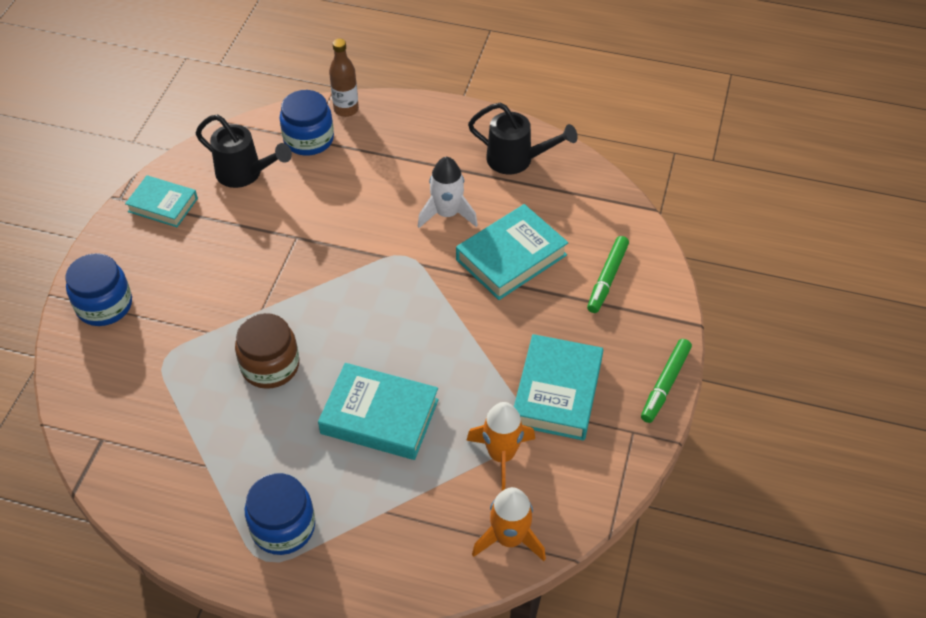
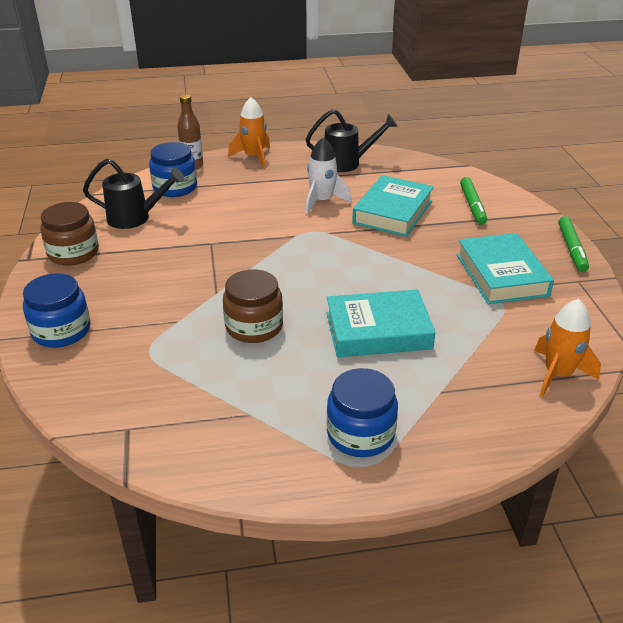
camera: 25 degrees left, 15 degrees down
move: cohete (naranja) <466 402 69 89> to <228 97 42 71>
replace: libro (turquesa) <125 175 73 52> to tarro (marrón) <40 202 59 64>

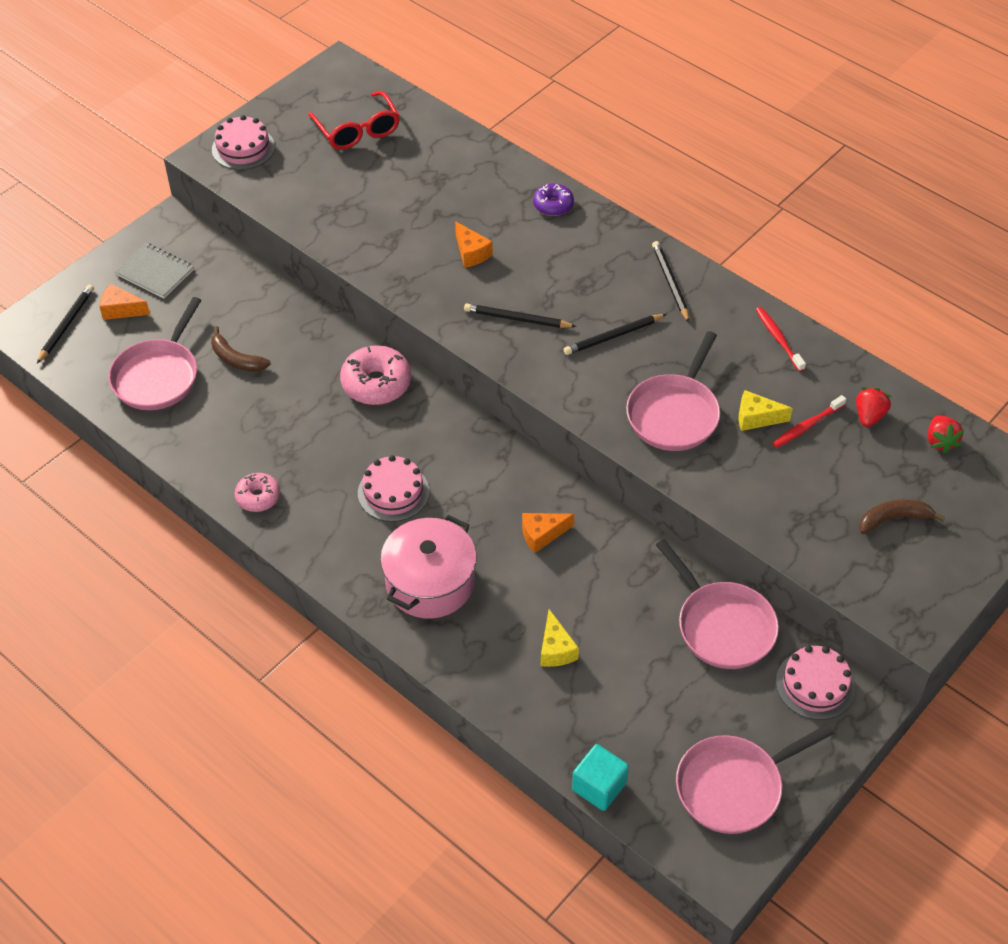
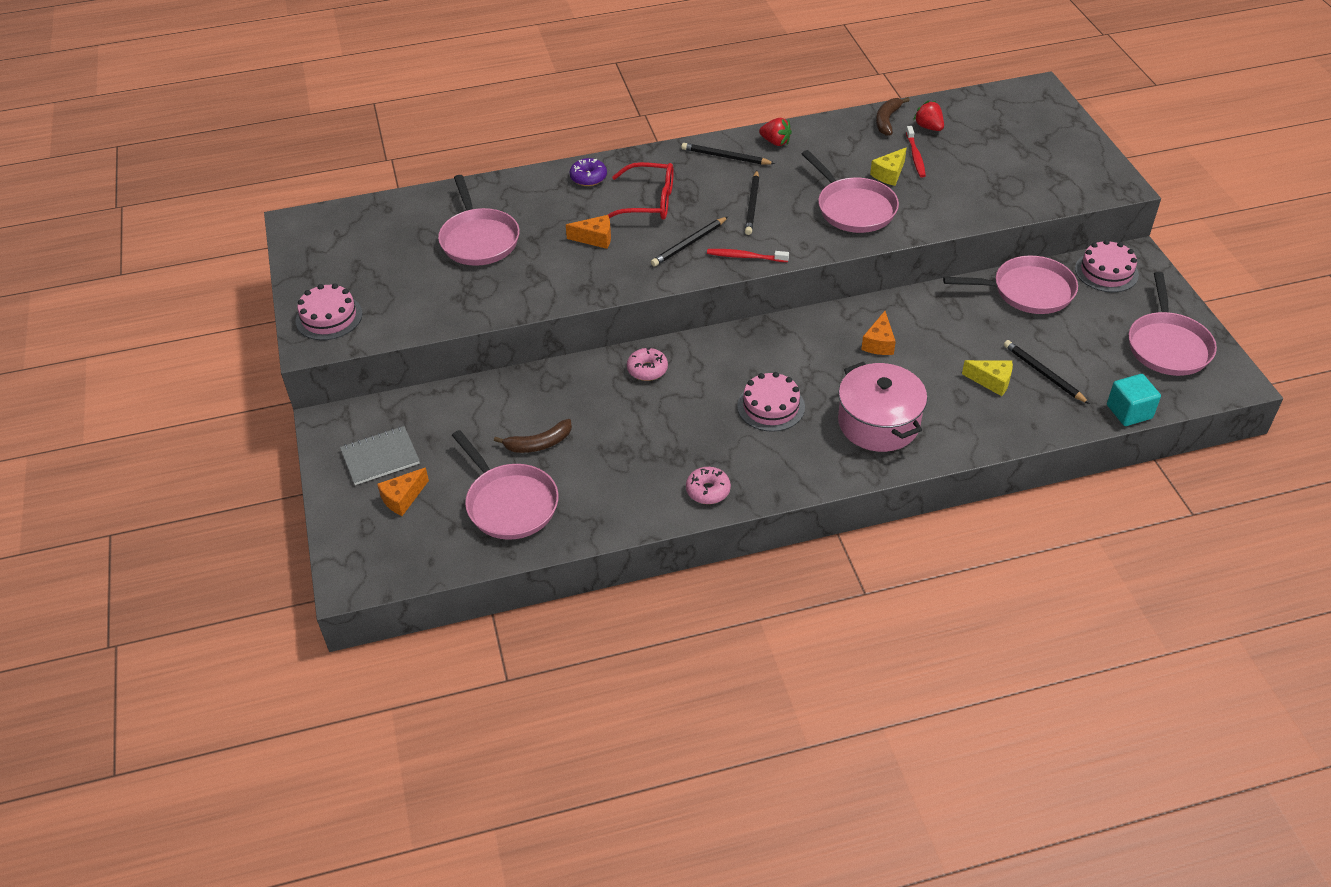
camera: 55 degrees left, 5 degrees down
insert: sartén (rosa) <438 175 82 91>
move: gafas (rojo) <308 91 92 59> to <608 162 66 58>; cepillo de dientes (rojo) <756 307 50 65> to <707 249 82 13>; fresa (rojo) <928 415 37 38> to <759 118 33 28>; plátano (marrón) <859 499 86 35> to <876 97 34 39>; lápiz (negro) <37 285 57 79> to <1004 340 86 64>
resize: rosquilla (rosa) <340 345 71 60> = <627 347 41 34> x0.60

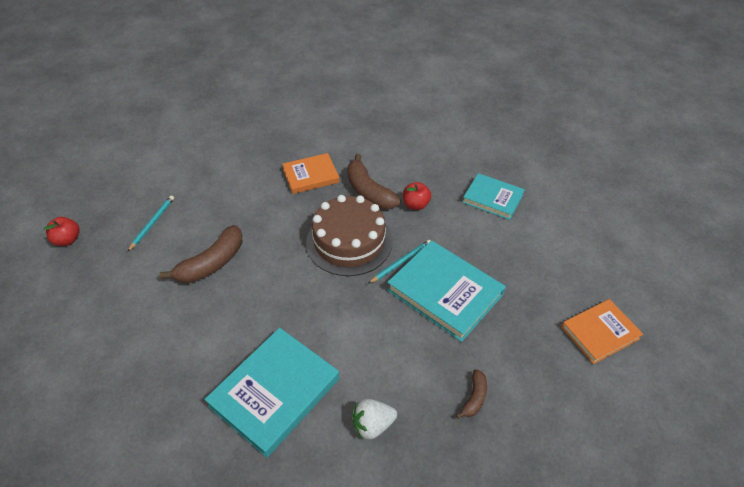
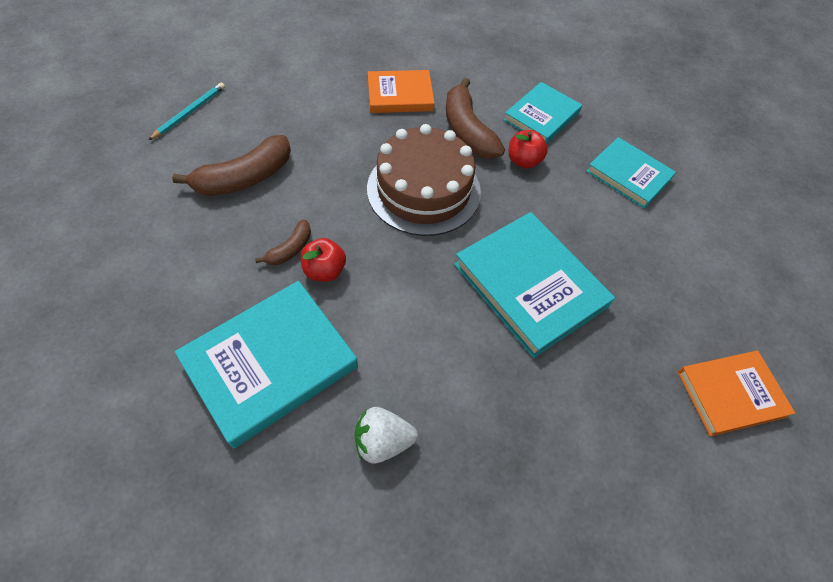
camera: 10 degrees right, 10 degrees up
delete: lápiz (turquesa) <368 240 63 44>
insert: libro (turquesa) <504 82 78 62>
move: plátano (marrón) <456 369 31 50> to <255 220 56 45>; manzana (rojo) <43 217 37 29> to <301 238 45 44>

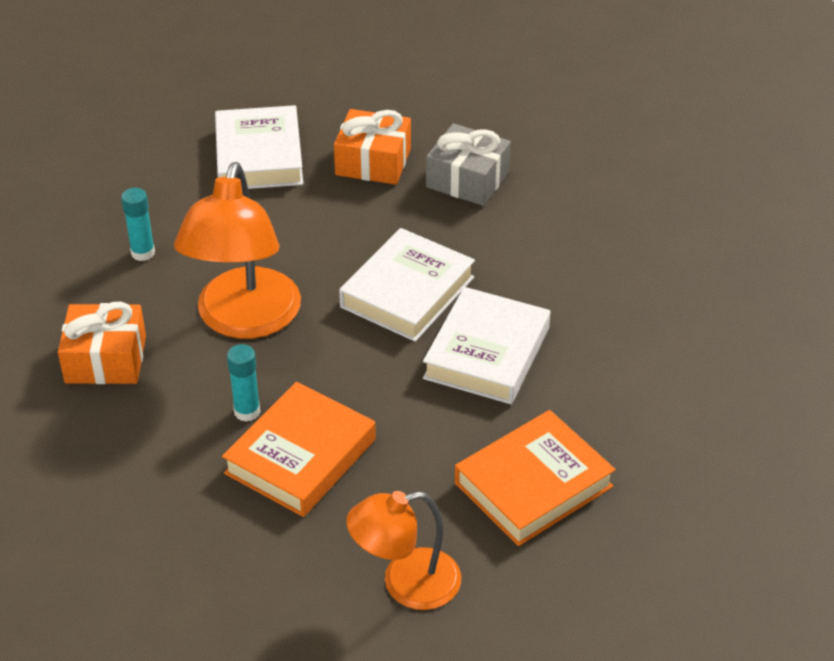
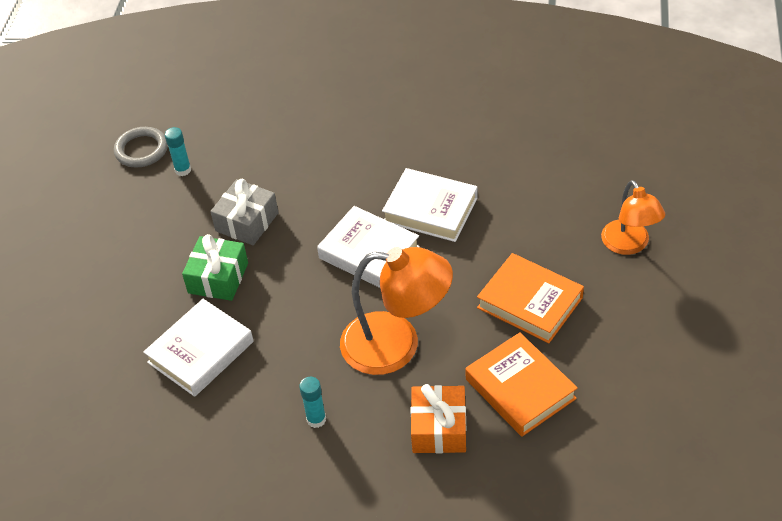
camera: 85 degrees left, 5 degrees up
insert: anillo (gris) <114 127 54 41>
move: barra de pegamento (turquesa) <227 344 33 78> to <165 127 26 49>; libro (naranja) <455 410 161 136> to <465 332 113 105>
recolor: regalo (naranja) <334 109 77 76> to regalo (verde) <182 234 66 67>
rotate: libro (blanco) <215 105 88 84> = <143 299 111 98> 45 degrees counterclockwise

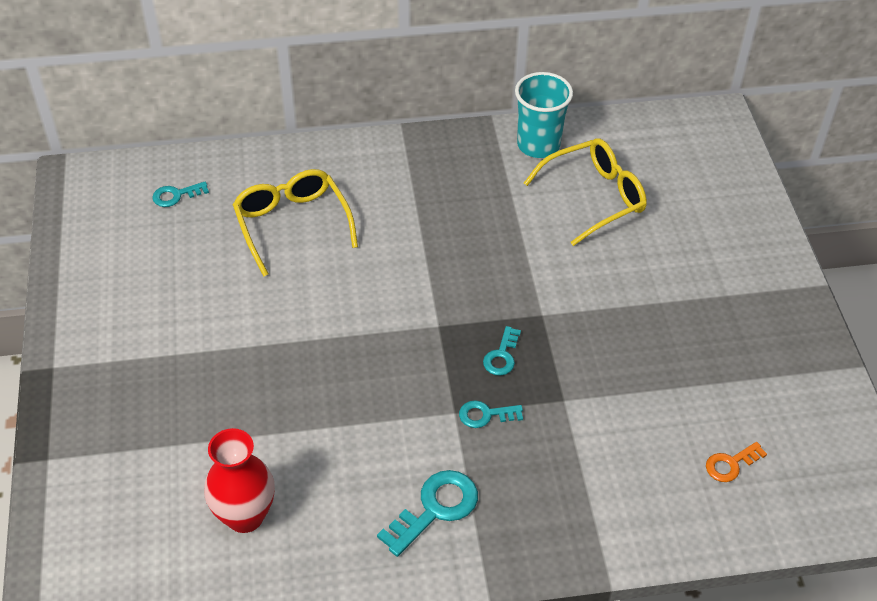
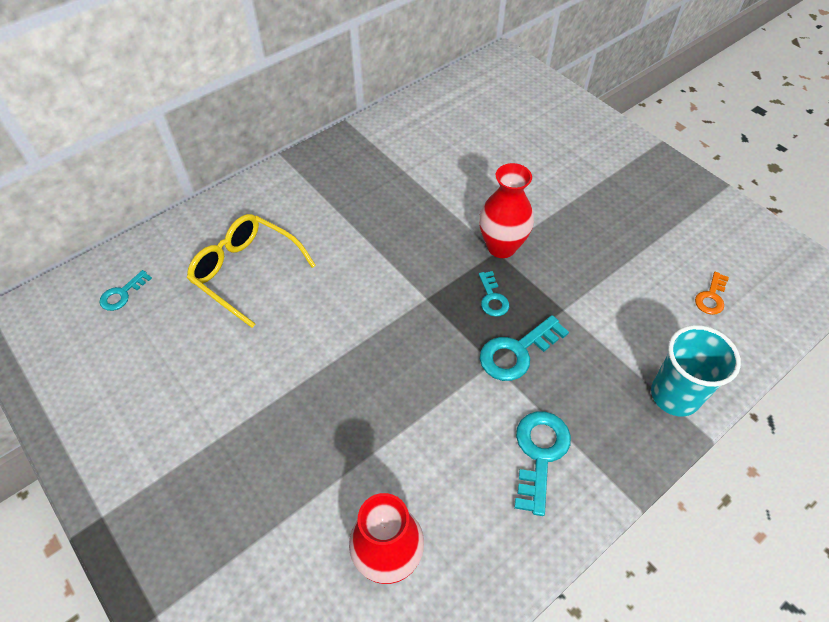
camera: 30 degrees left, 5 degrees up
delete: gafas (amarillo) <524 138 123 108>
insert: florero (rojo) <479 163 55 95>
move: vaso (turquesa) <515 72 58 86> to <651 325 90 92>
resize: llave (turquesa) <459 400 64 28> = <480 315 89 66> x1.68

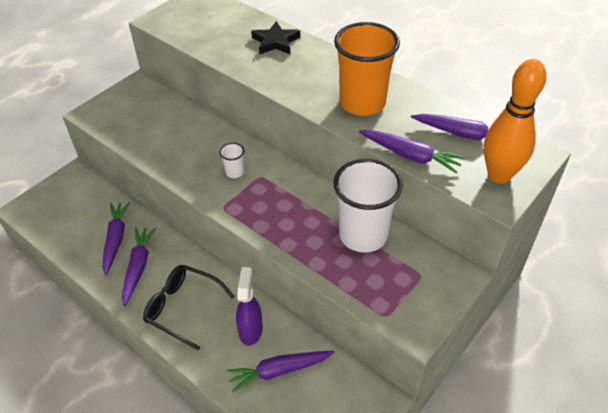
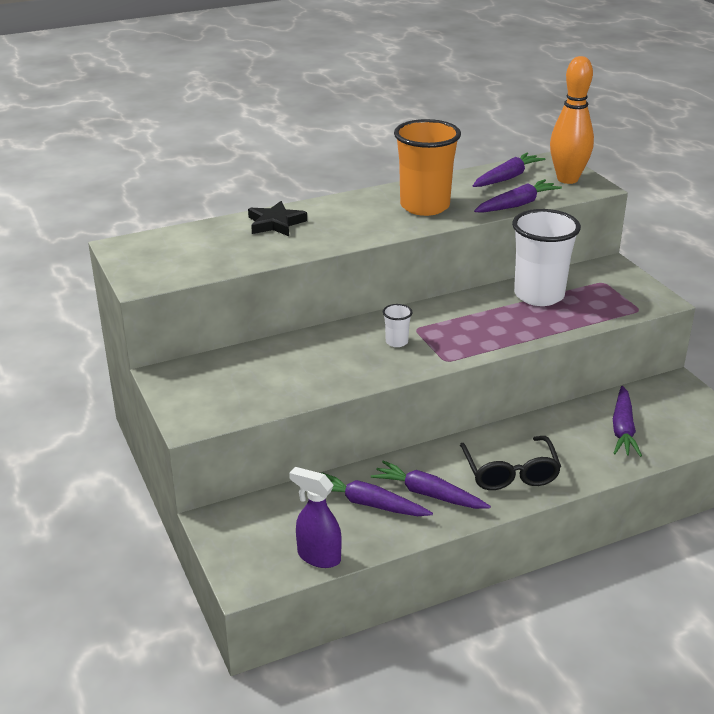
camera: 65 degrees left, 15 degrees down
move: pulverizador (morado) <236 267 27 79> to <289 467 53 101>
rotate: gafas (negro) <143 265 92 86> = <460 436 101 54> 60 degrees counterclockwise

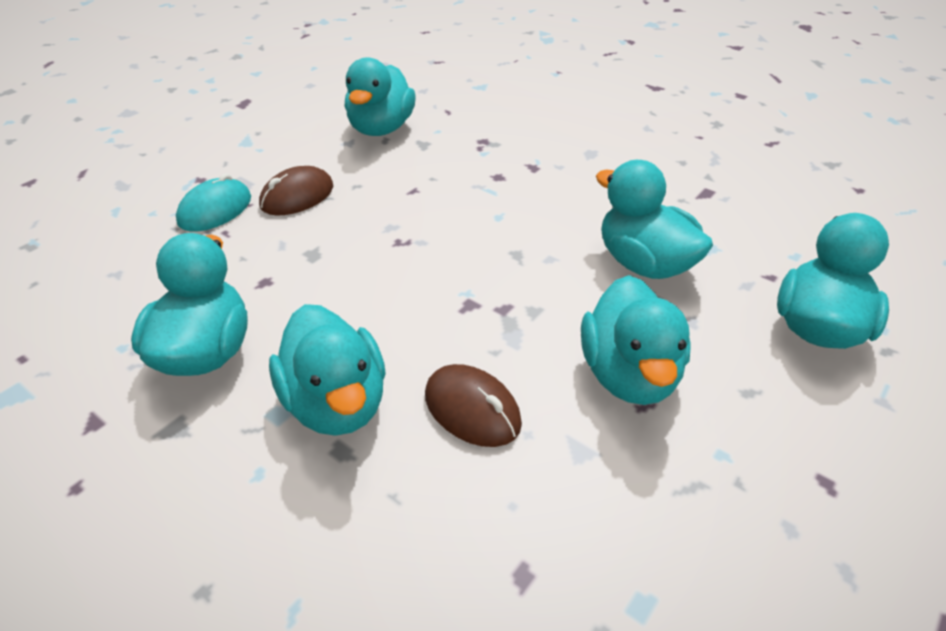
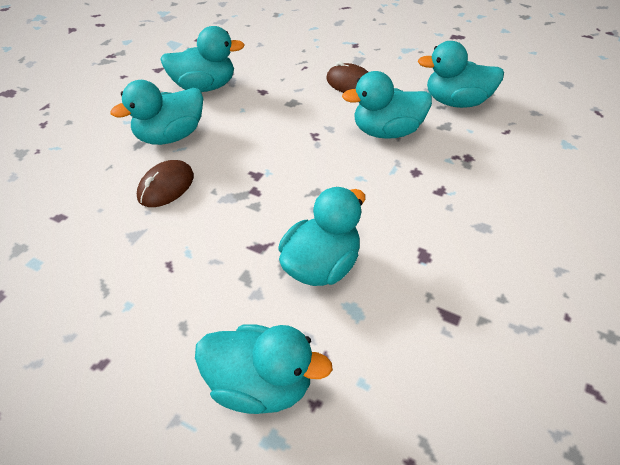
camera: 80 degrees right, 5 degrees up
delete: ratón (turquesa) <176 173 75 59>
move: pato (turquesa) <581 275 110 130> to <342 71 90 68>

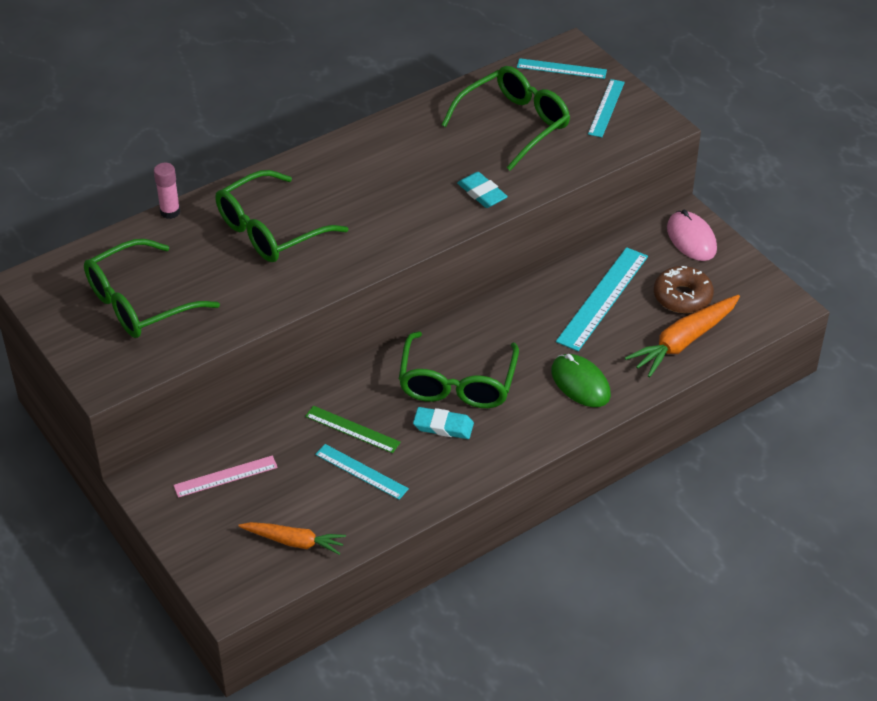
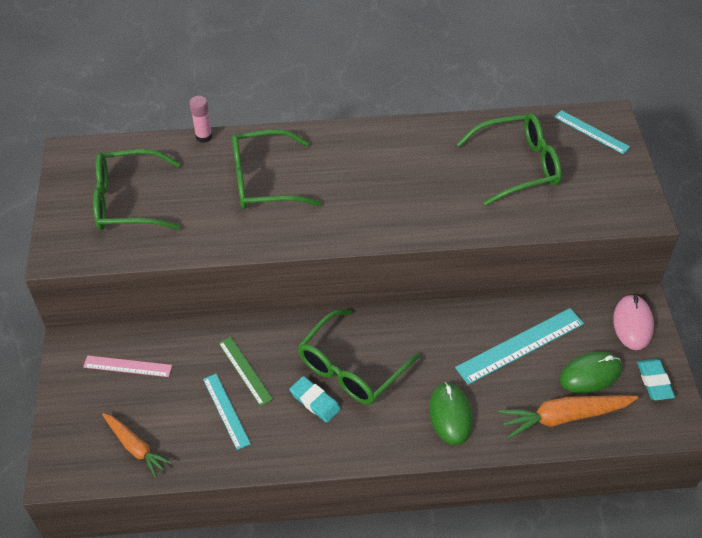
camera: 30 degrees right, 5 degrees up
delete: regla (turquesa) <588 79 37 58>
move: goma de borrar (turquesa) <457 172 51 36> to <637 359 38 41>
replace: rosquilla (marrón) <654 266 60 47> to ratón (verde) <559 352 63 41>

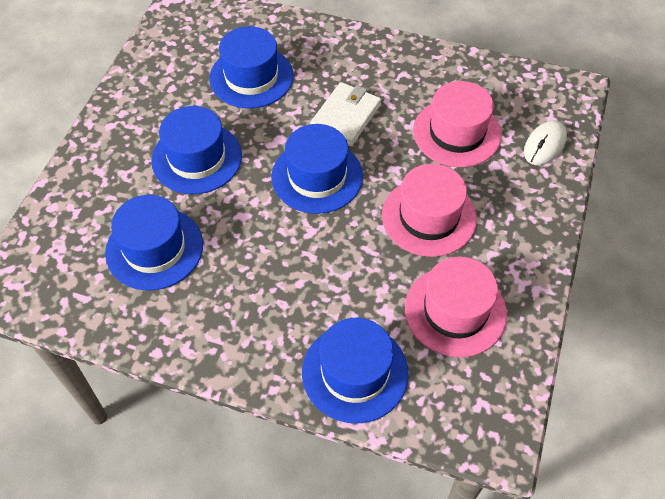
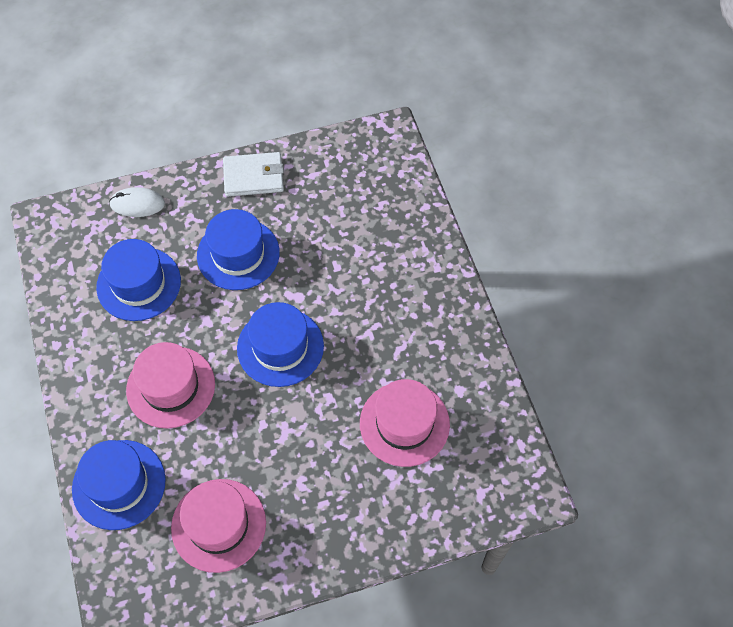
camera: 55 degrees right, 5 degrees up
delete: sombrero (azul) <209 26 84 82>
move: ratón (blanco) <524 120 43 45> to <109 187 56 30>; sombrero (rosa) <382 164 95 93> to <126 342 89 87>; cartera (blanco) <310 82 71 64> to <223 152 61 45>

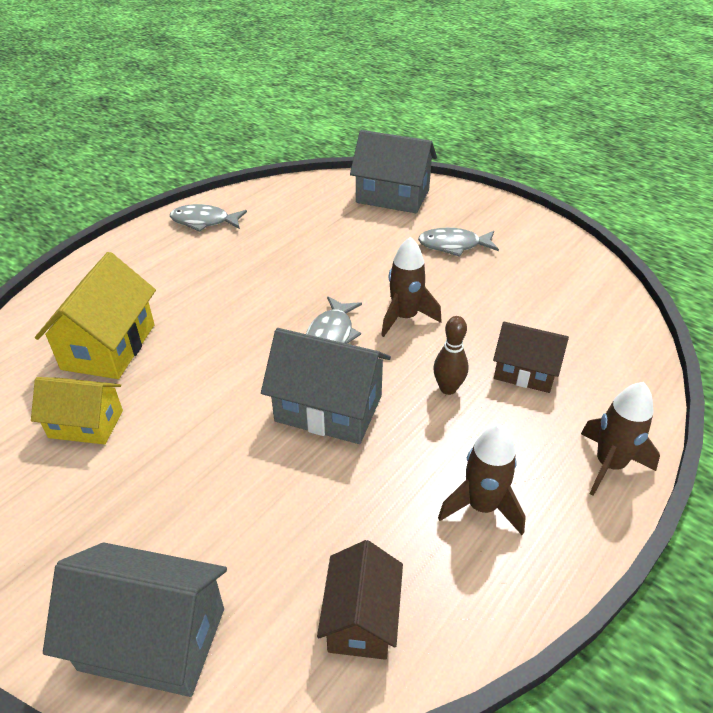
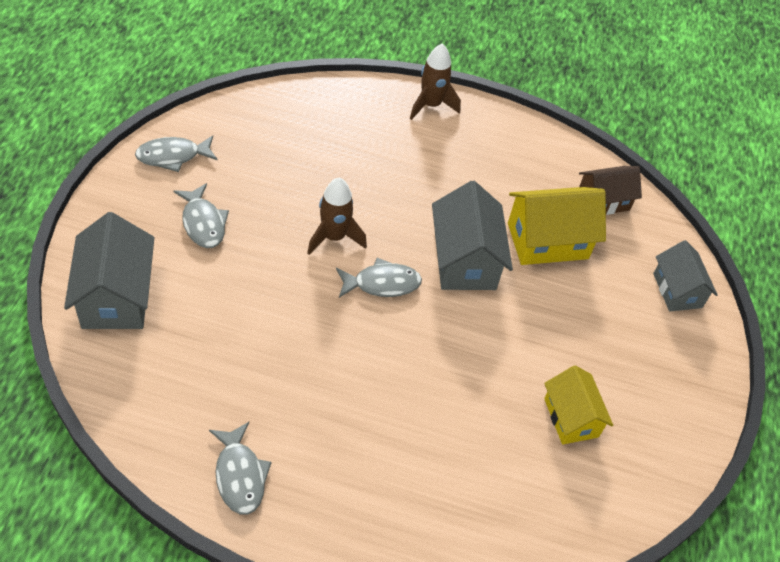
camera: 120 degrees left, 10 degrees up
delete: bolo (marrón) <433 316 35 79>; cohete (marrón) <438 424 88 111>; casa (marrón) <493 322 76 71>
insert: pez (gris) <135 135 83 37>
move: casa (amarillo) <35 252 121 127> to <508 187 98 78>
resize: casa (gris) <43 542 184 155> = <653 240 65 71> x0.65

